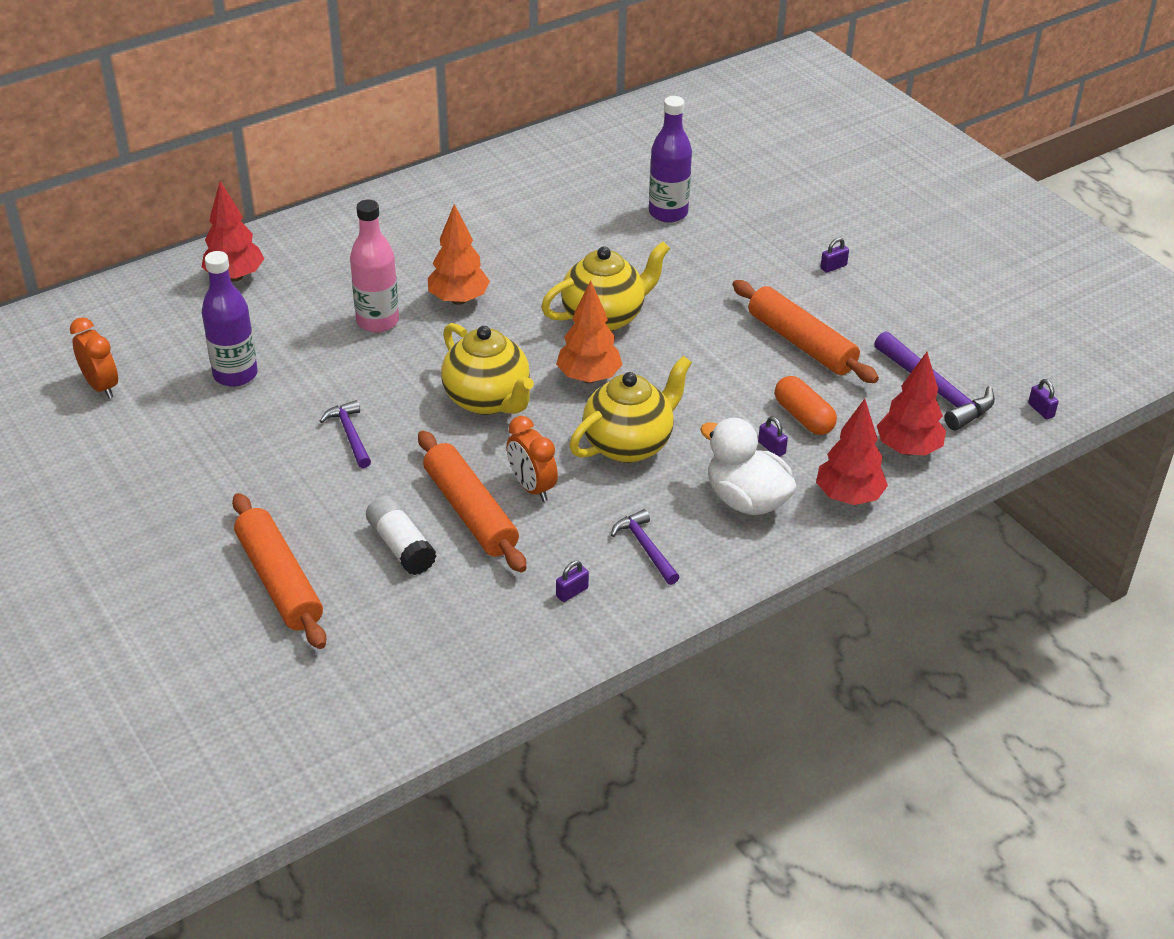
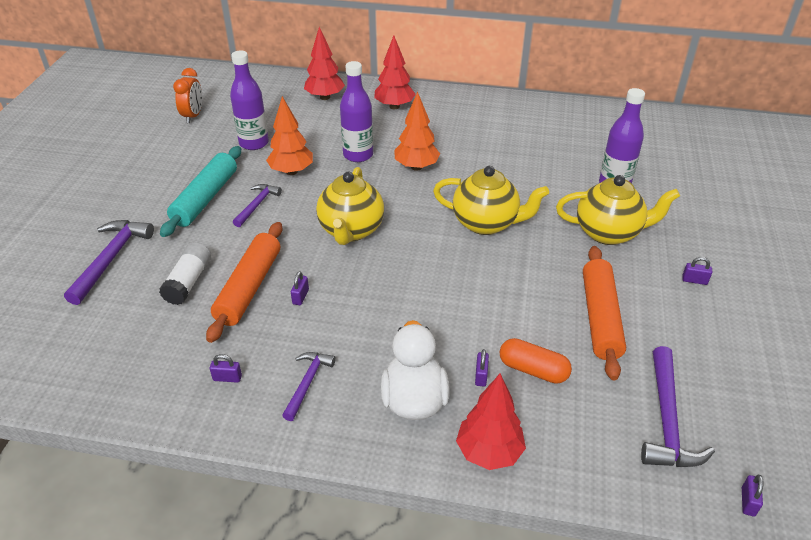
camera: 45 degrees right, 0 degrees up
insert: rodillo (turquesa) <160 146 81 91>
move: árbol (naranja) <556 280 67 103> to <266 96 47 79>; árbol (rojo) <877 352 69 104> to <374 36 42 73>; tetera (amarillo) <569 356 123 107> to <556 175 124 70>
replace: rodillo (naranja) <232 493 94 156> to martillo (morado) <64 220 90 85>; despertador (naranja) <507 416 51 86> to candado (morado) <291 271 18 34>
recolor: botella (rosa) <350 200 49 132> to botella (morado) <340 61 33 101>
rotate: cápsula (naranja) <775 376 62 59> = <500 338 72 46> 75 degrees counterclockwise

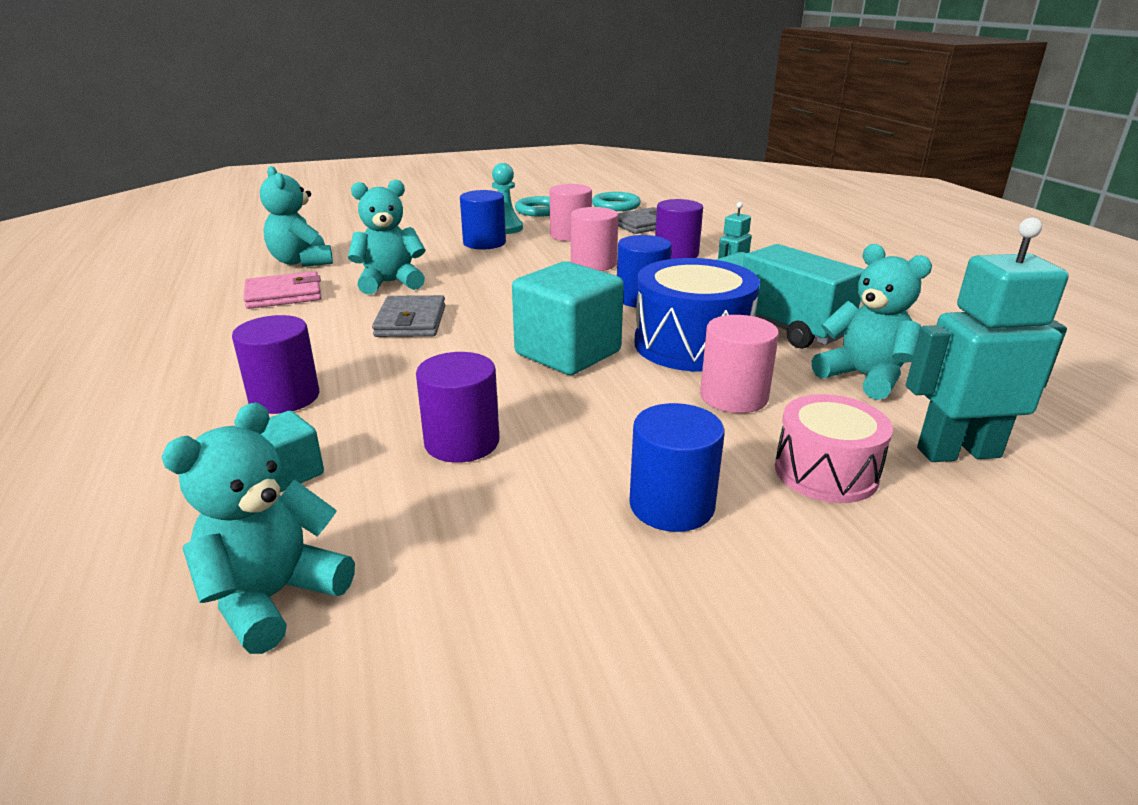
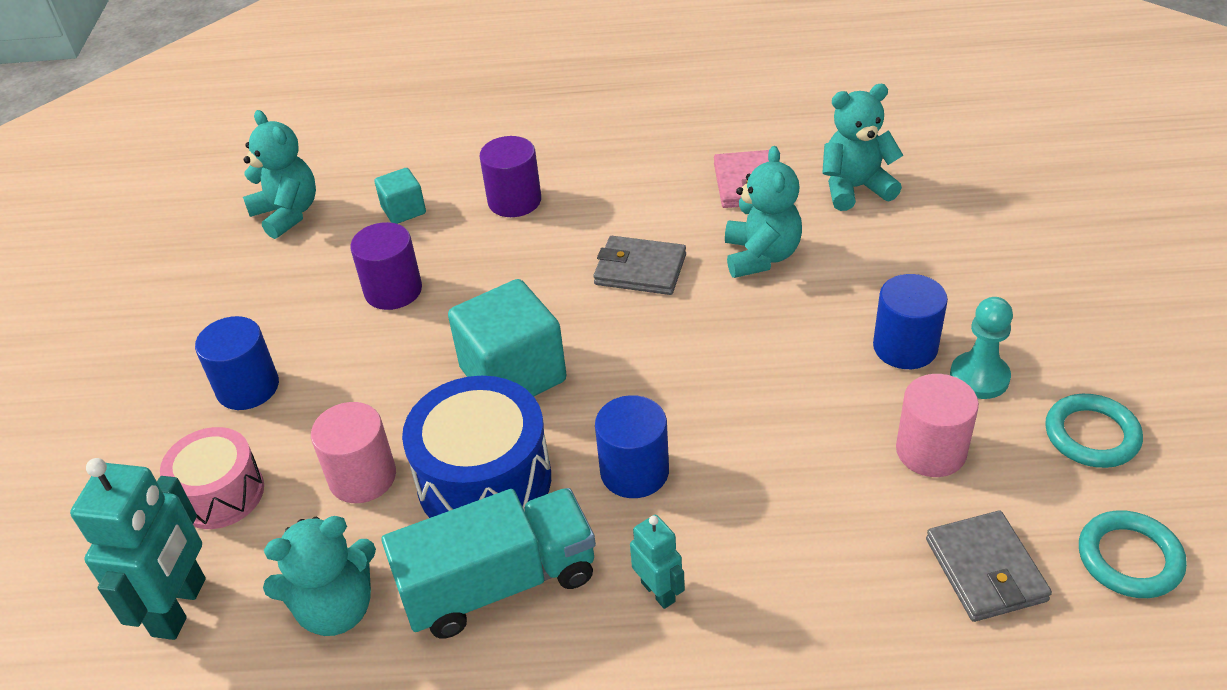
camera: 110 degrees right, 15 degrees up
delete: cilindro (rosa) <571 207 47 64>; cilindro (morado) <655 199 48 60>

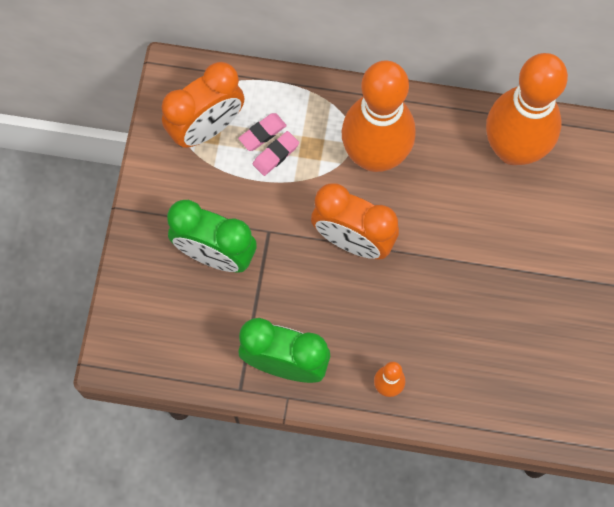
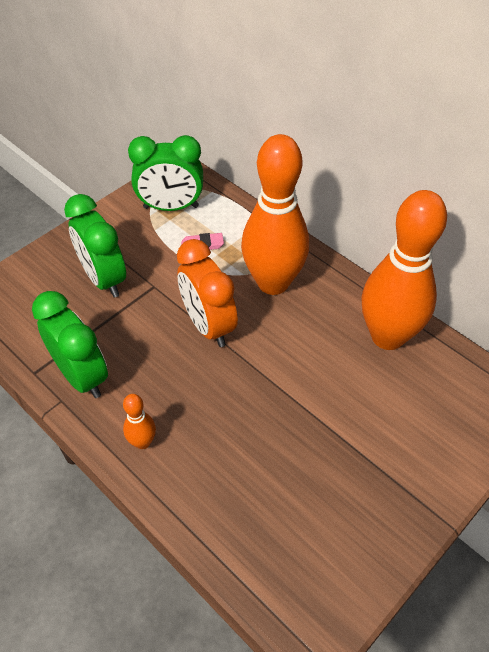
camera: 35 degrees right, 20 degrees down
delete: goma de borrar (rosa) <238 113 49 38>
recolor: despertador (naranja) <162 62 82 86> to despertador (verde) <128 135 75 76>

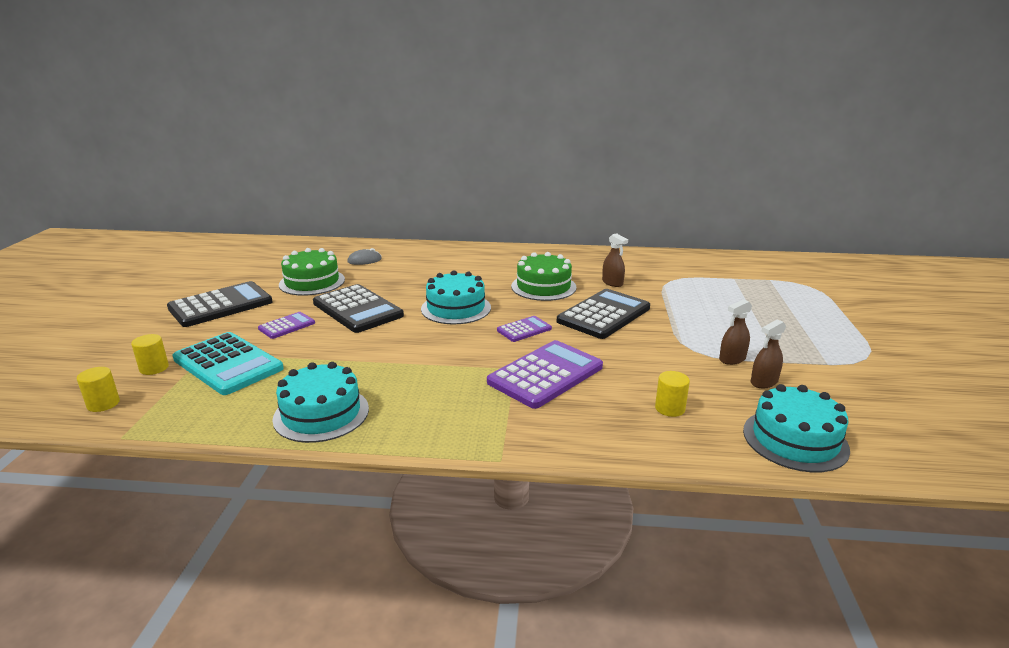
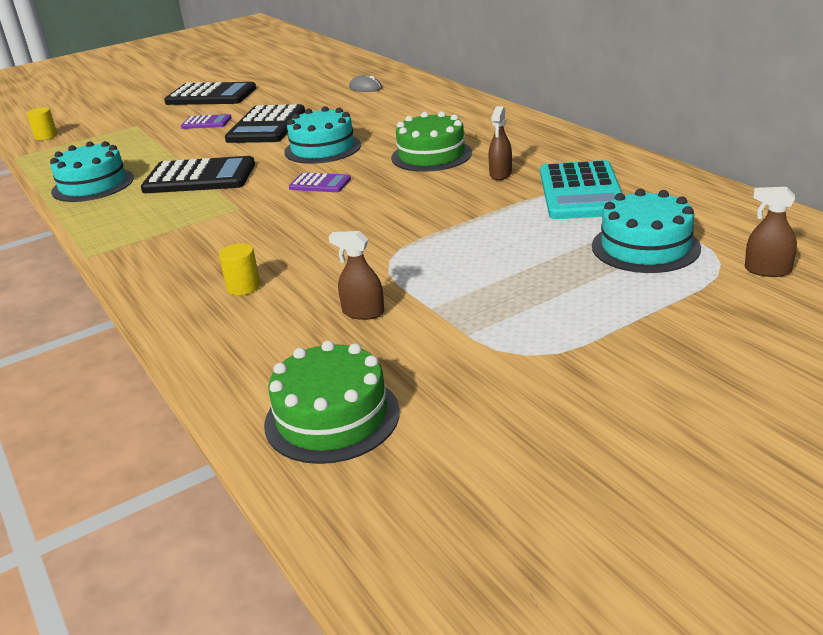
camera: 55 degrees right, 5 degrees up
delete: cilindro (amarillo) <131 334 38 41>; calculadora (morado) <487 340 116 69>
move: calculadora (negro) <557 289 93 50> to <141 156 114 37>; tarta (verde) <279 248 66 48> to <264 341 136 123>; calculadora (turquesa) <172 332 112 63> to <540 160 83 59>; tarta (turquesa) <743 384 107 88> to <592 189 109 84>; pulverizador (marrón) <719 299 33 66> to <745 187 52 90>

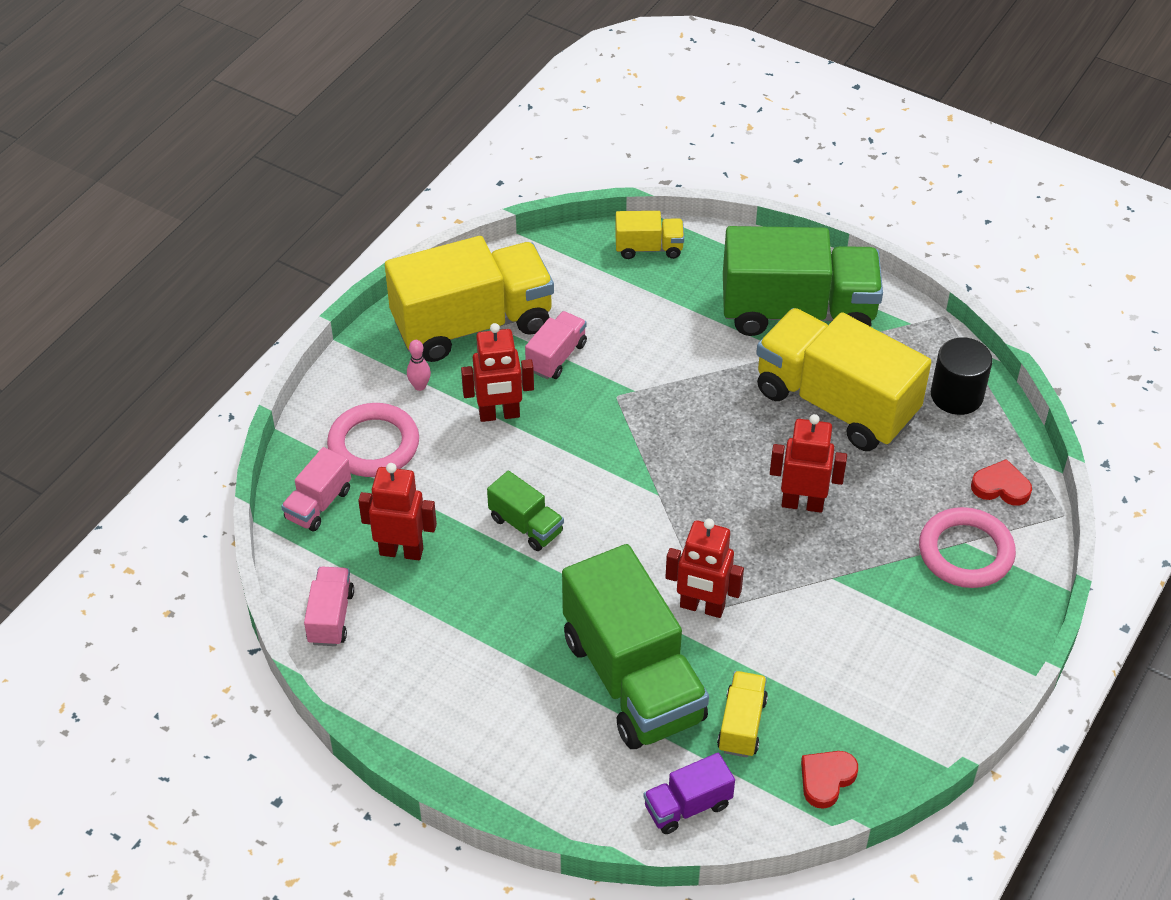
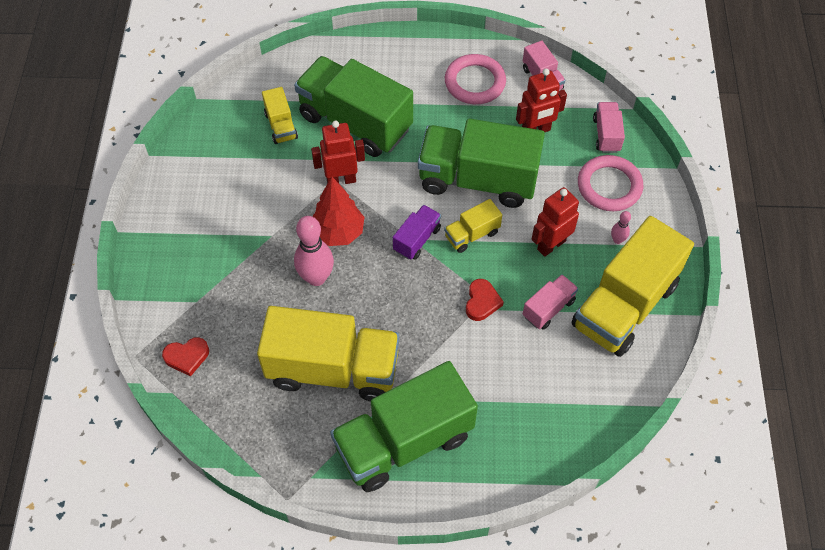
camera: 150 degrees right, 10 degrees up
delete: cilindro (negro) <931 337 62 78>
insert: árbol (rojo) <313 177 51 69>
move: camión (morado) <643 753 92 81> to <393 205 48 55>; camión (amarillo) <615 211 69 48> to <444 199 58 54>; anillo (rosa) <919 507 97 81> to <445 54 61 50>; corazón (rojo) <801 751 57 58> to <466 279 38 42>
replace: robot (rojo) <770 414 77 99> to bolo (rosa) <294 216 40 70>
rotate: camión (rosa) <525 311 62 68> = <523 274 55 56> 135 degrees counterclockwise
resize: camión (verde) <487 471 77 80> = <418 119 127 89> x2.20

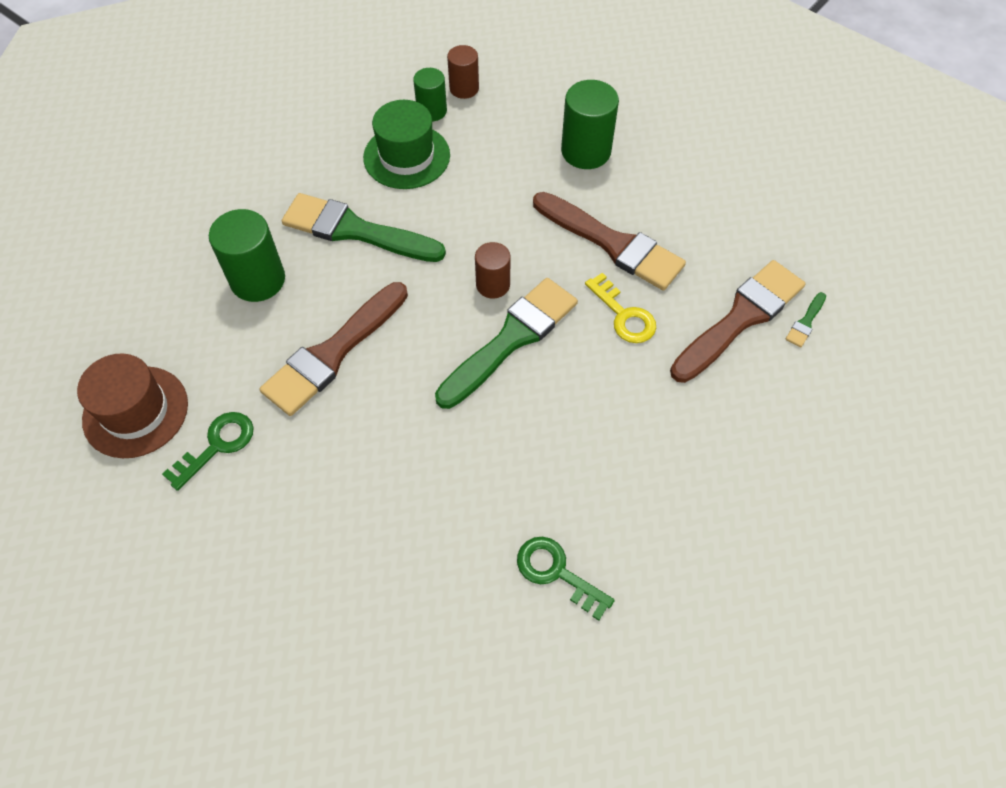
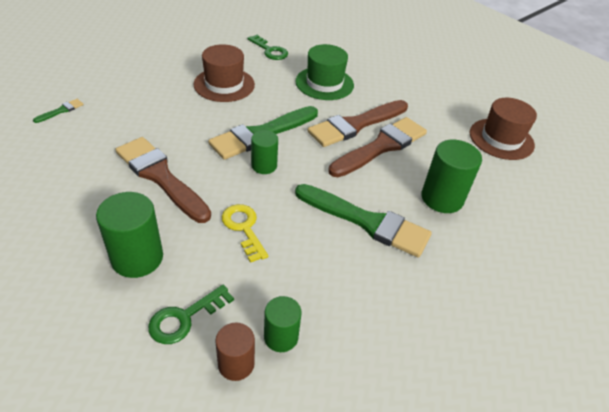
camera: 175 degrees left, 15 degrees down
insert: sombrero (marrón) <194 44 61 58>
move: llave (verde) <162 412 92 79> to <148 285 86 59>; llave (amarillo) <585 273 71 70> to <222 204 46 59>; sombrero (verde) <363 100 87 89> to <295 44 59 56>; pincel (marrón) <670 260 135 123> to <307 100 101 47>
recolor: cilindro (marrón) <475 242 36 56> to cilindro (verde) <251 130 27 44>

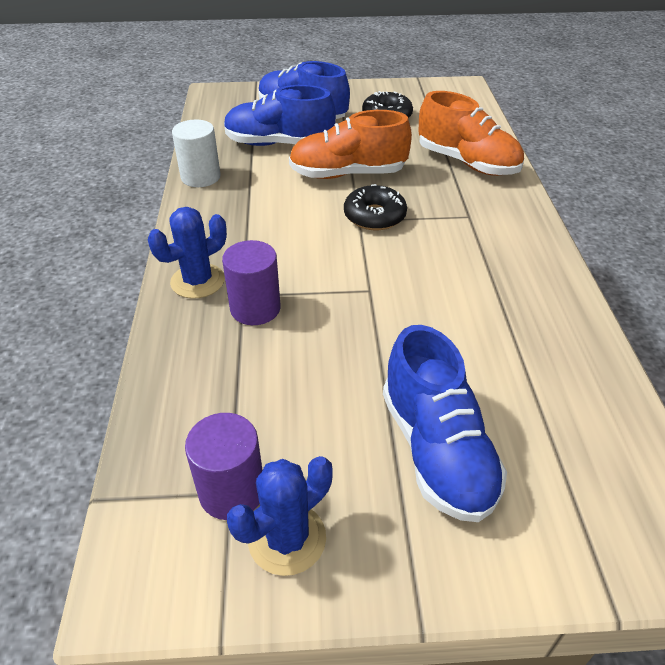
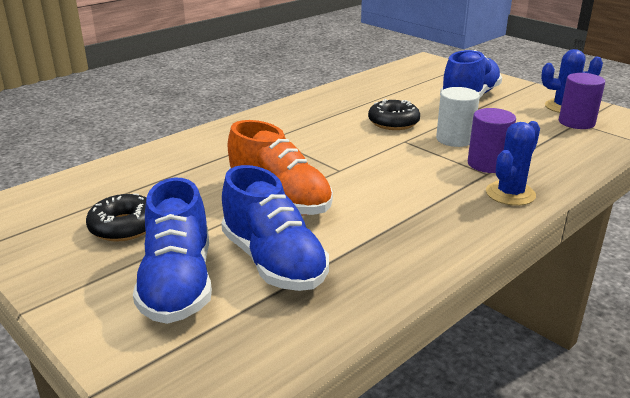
camera: 130 degrees left, 15 degrees down
delete: zapato (naranja) <419 91 105 85>
move: rosquilla (negro) <344 184 63 46> to <368 99 52 31>; cilindro (blanco) <172 120 49 67> to <436 87 44 60>
rotate: cactus (azul) <148 207 79 92> = <486 121 54 85> 60 degrees counterclockwise

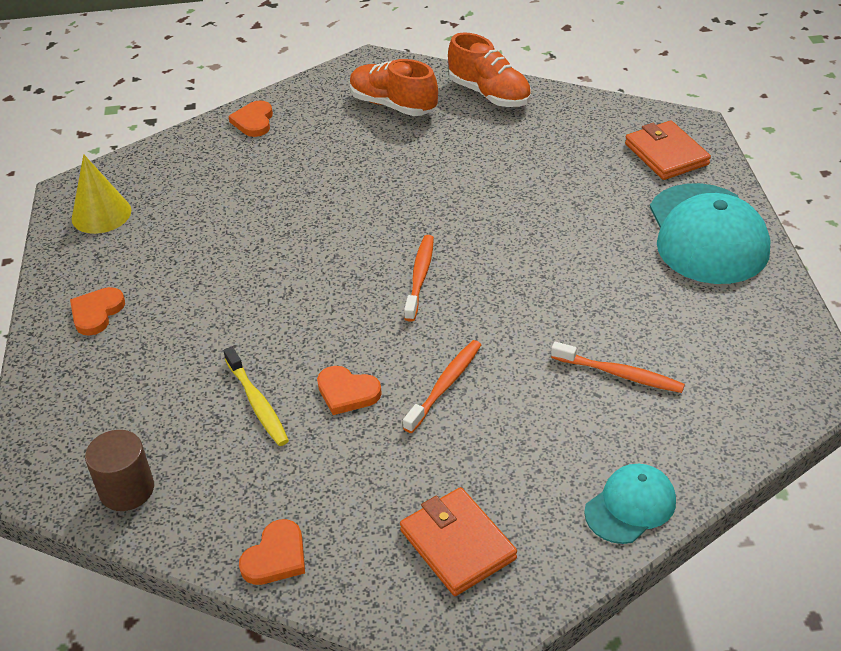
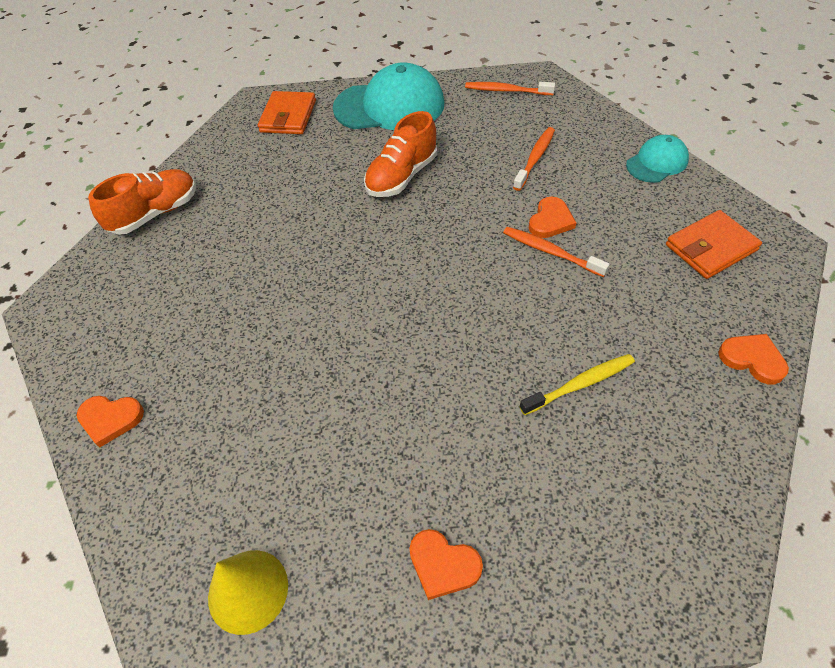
camera: 85 degrees left, 10 degrees up
delete: cilindro (marrón) <85 430 69 81>
move: zapato (naranja) <350 59 88 57> to <364 111 73 86>; cepillo de dientes (naranja) <404 235 30 87> to <465 82 90 13>; corazón (naranja) <317 366 65 49> to <529 197 47 41>
rotate: cartera (naranja) <625 121 86 59> = <258 91 58 43> 60 degrees counterclockwise; gorra (turquesa) <584 464 92 80> = <626 135 63 48> 90 degrees clockwise

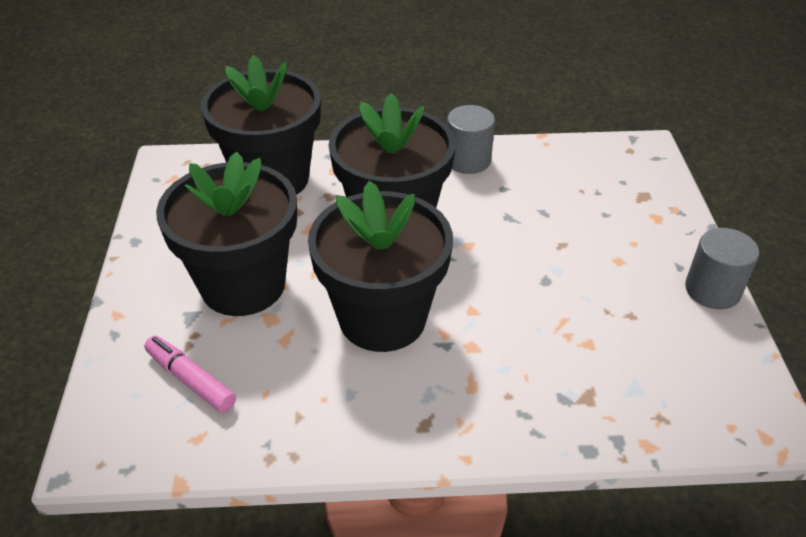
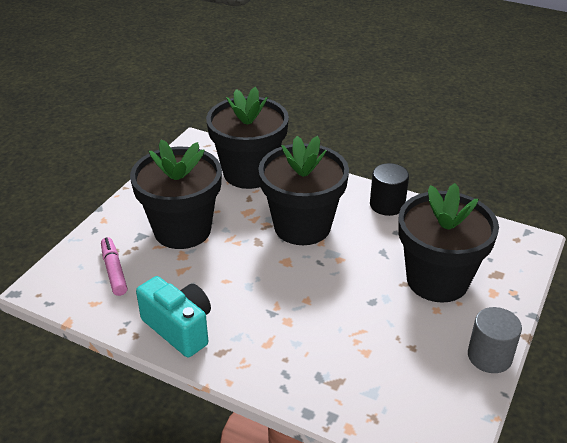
camera: 30 degrees right, 5 degrees down
insert: cámara (turquesa) <136 276 75 82>
move: maceta (negro) <308 181 145 171> to <398 183 101 120>
recolor: cilindro (gris) <447 105 48 69> to cilindro (negro) <370 163 39 53>

